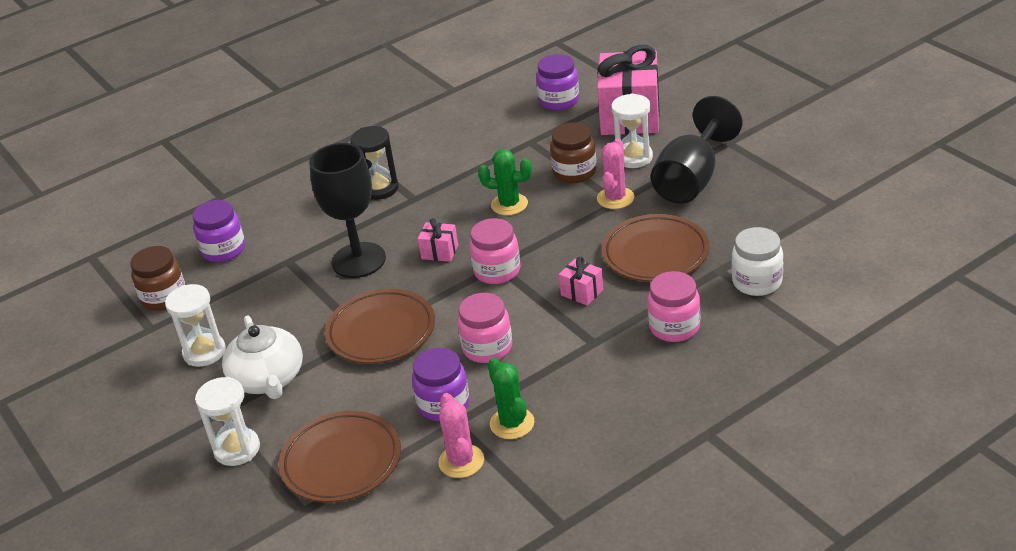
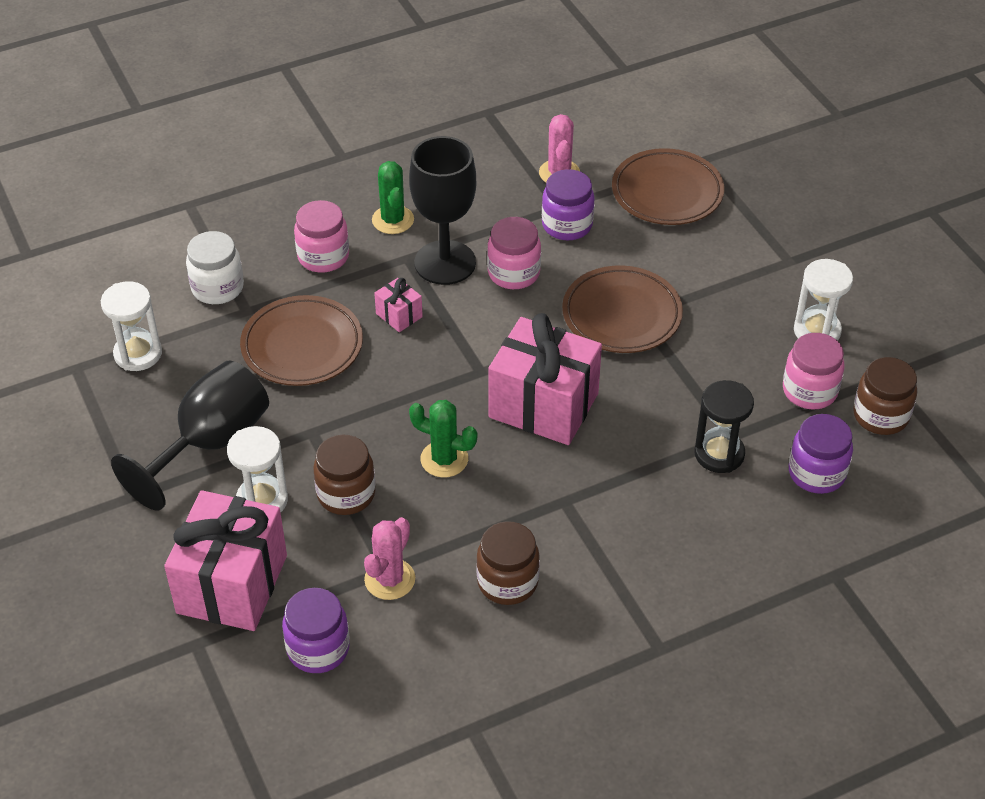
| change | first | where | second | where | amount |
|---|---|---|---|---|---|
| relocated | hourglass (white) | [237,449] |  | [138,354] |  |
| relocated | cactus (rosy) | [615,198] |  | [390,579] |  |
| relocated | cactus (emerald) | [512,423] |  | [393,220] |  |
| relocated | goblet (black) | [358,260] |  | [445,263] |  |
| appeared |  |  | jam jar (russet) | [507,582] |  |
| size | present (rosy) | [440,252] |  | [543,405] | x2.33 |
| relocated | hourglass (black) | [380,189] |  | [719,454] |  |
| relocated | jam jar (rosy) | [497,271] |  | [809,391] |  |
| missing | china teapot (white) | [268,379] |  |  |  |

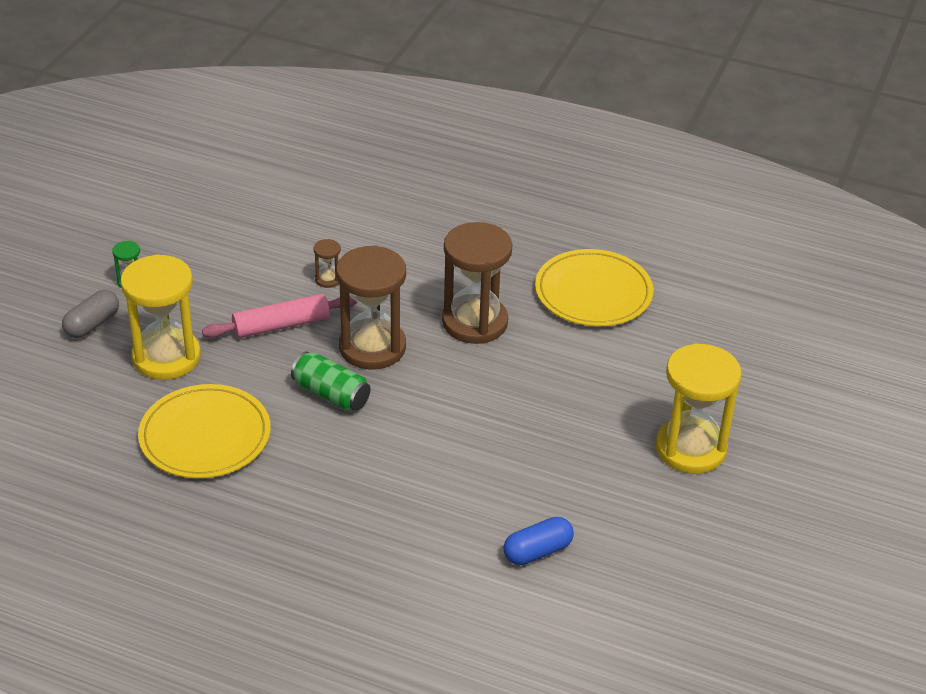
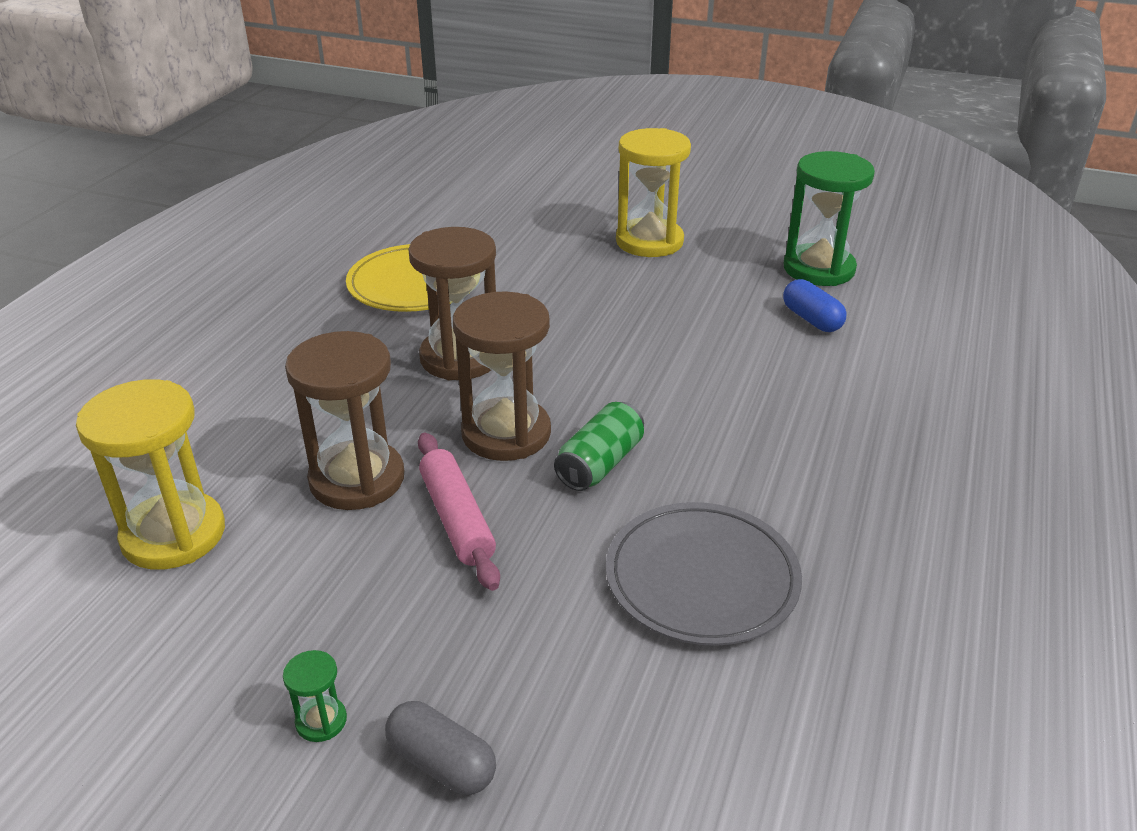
| change | first | where | second | where | amount |
|---|---|---|---|---|---|
| relocated | hourglass (golden) | [166,357] |  | [173,534] |  |
| size | hourglass (russet) | [328,279] |  | [357,479] | x2.40 |
| colour | dinner plate (golden) | [205,436] | dinner plate (grey) | [702,578] |  |
| appeared |  |  | hourglass (emerald) | [818,269] |  |

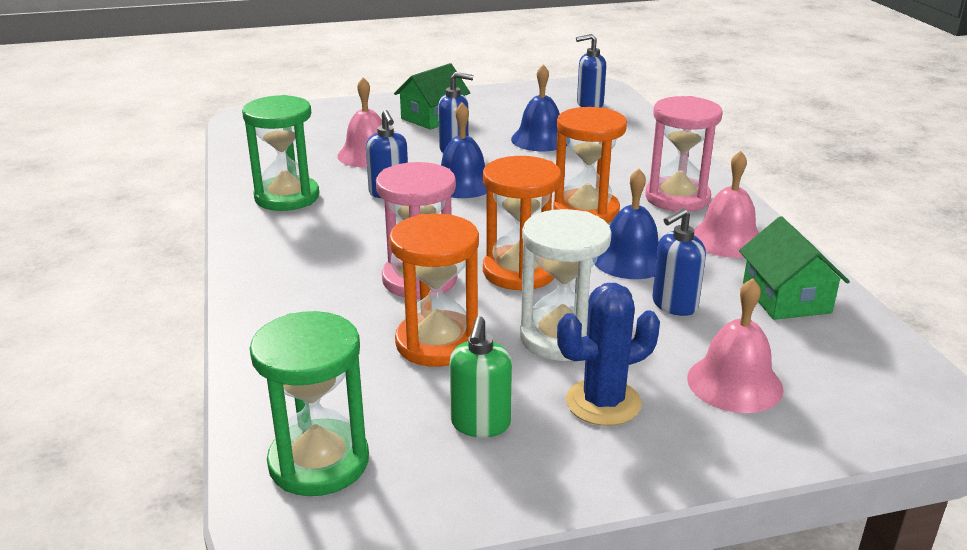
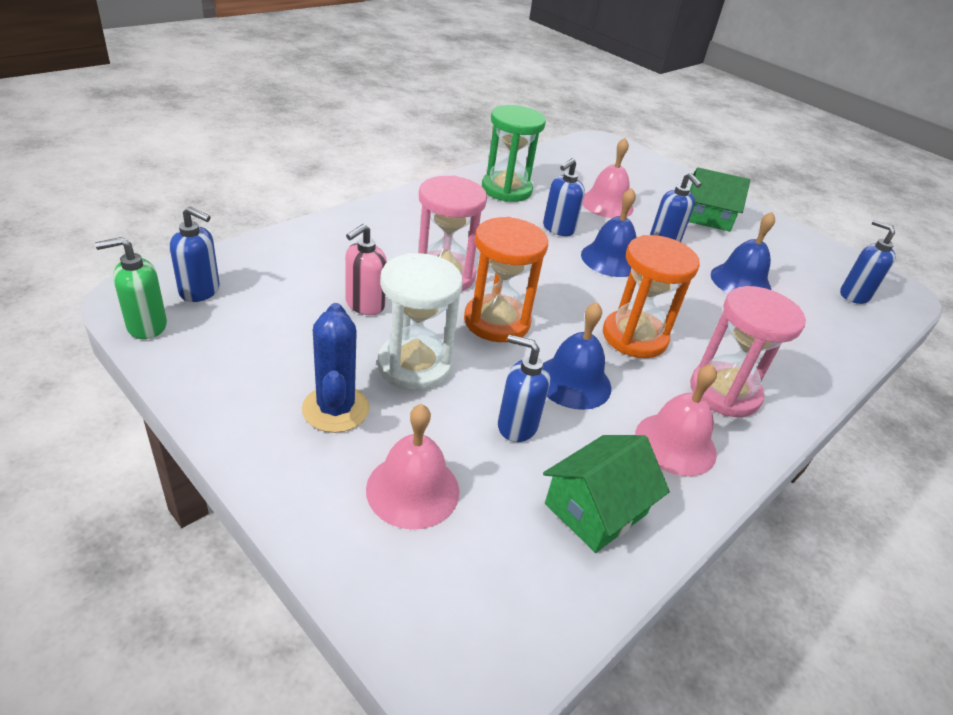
| change | first | where | second | where | amount |
|---|---|---|---|---|---|
| relocated | soap pump (emerald) | [480,424] |  | [146,326] |  |
| exchanged | hourglass (emerald) | [319,462] | soap pump (blue) | [200,291] |  |
| spun | cactus (blue) | [603,402] |  | [335,409] | 45 degrees clockwise |
| exchanged | hourglass (orange) | [437,343] | soap pump (rosy) | [364,305] |  |

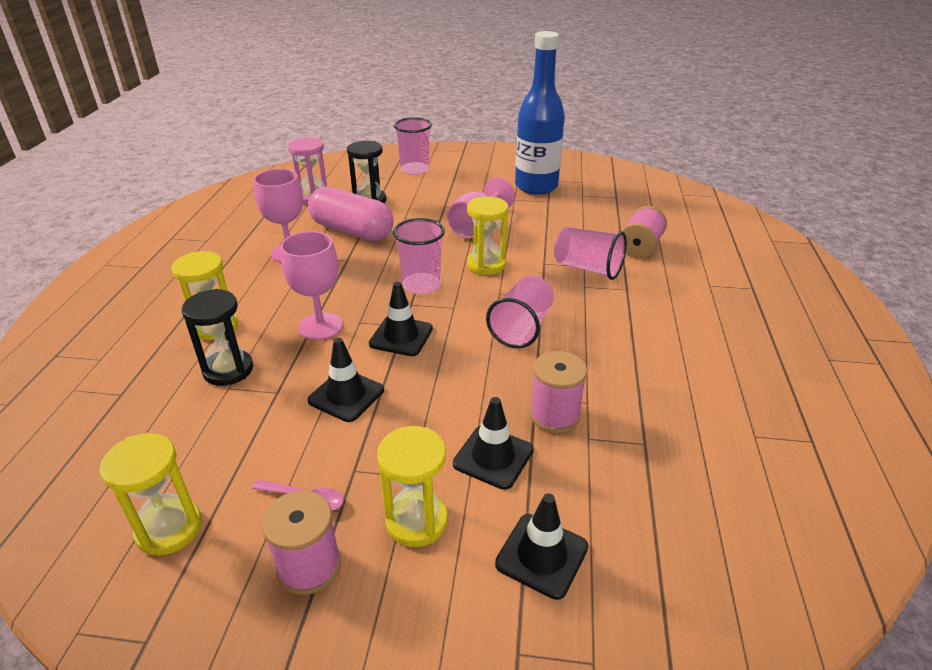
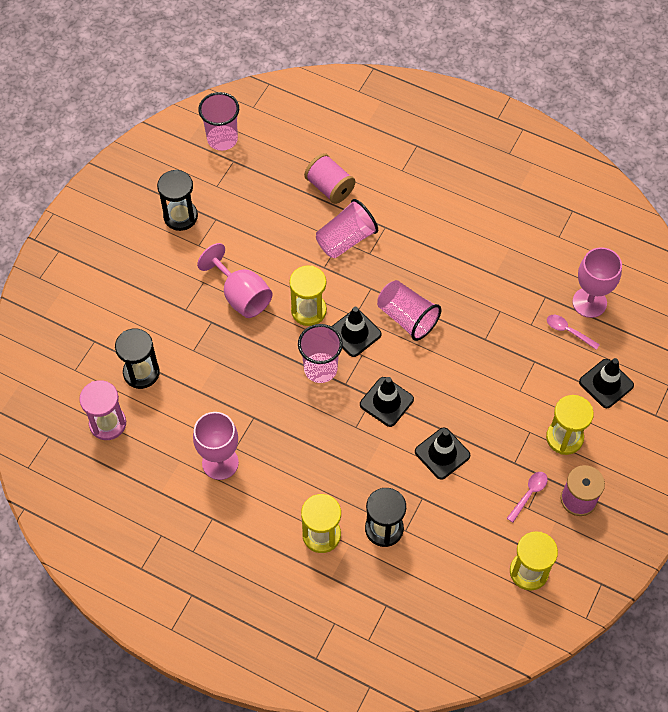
| change | first | where | second | where | amount |
|---|---|---|---|---|---|
| exchanged | drink bottle (blue) | [536,186] | hourglass (black) | [180,216] |  |
| relocated | beaker (rosy) | [415,170] |  | [222,139] |  |
| relocated | road cone (black) | [493,457] |  | [354,333] |  |
| appeared |  |  | tablespoon (rosy) | [568,331] |  |
| relocated | goblet (rosy) | [320,326] |  | [589,302] |  |
| missing | capsule (rosy) | [352,231] |  |  |  |
| missing | reel of thread (rosy) | [554,415] |  |  |  |

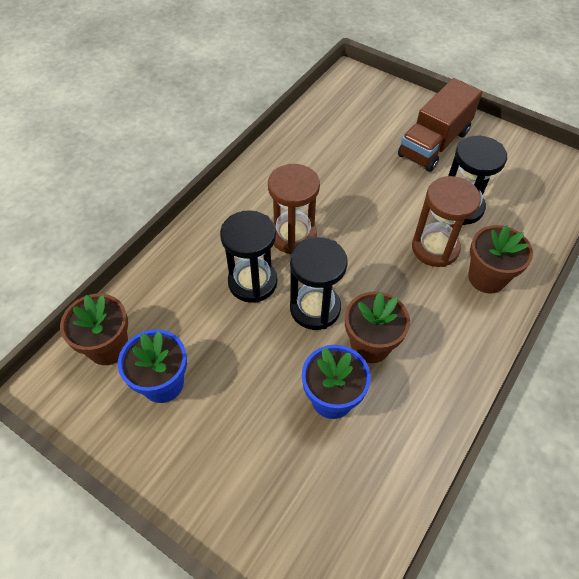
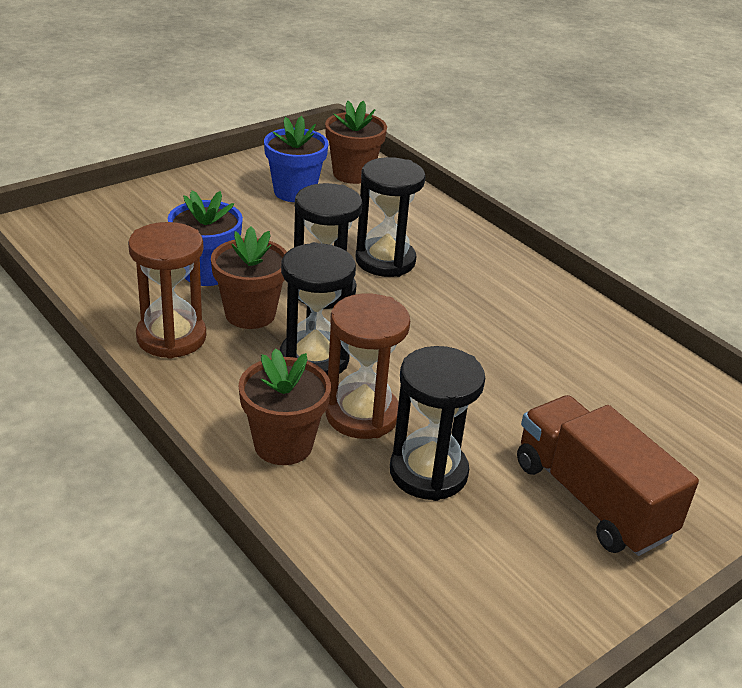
| change | first | where | second | where | amount |
|---|---|---|---|---|---|
| relocated | hourglass (russet) | [293,236] |  | [171,337] |  |
| appeared |  |  | hourglass (black) | [314,359] |  |

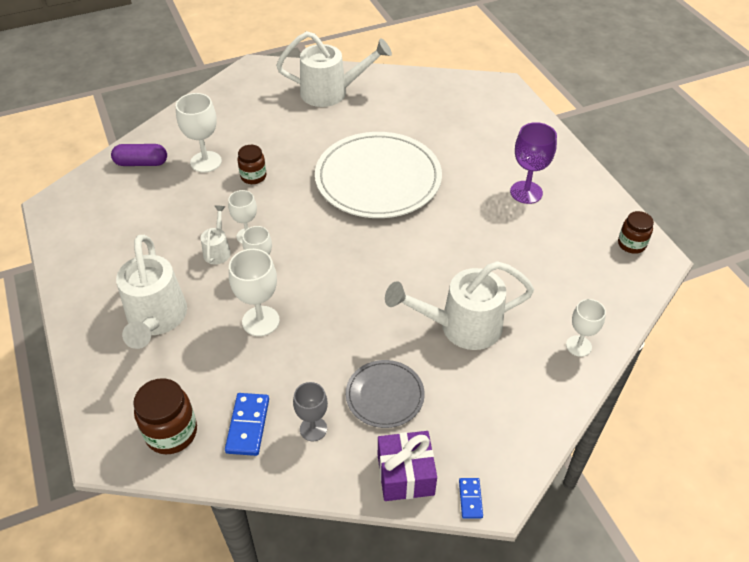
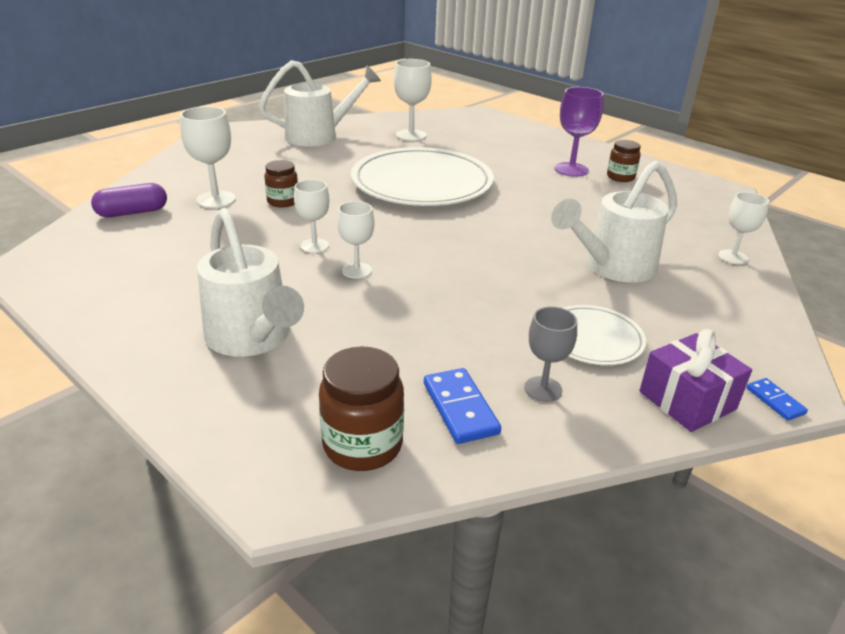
| change | first | where | second | where | amount |
|---|---|---|---|---|---|
| relocated | goblet (white) | [260,321] |  | [411,135] |  |
| colour | dinner plate (grey) | [385,395] | dinner plate (white) | [593,338] |  |
| relocated | jam jar (russet) | [631,244] |  | [620,177] |  |
| missing | watering can (white) | [218,250] |  |  |  |

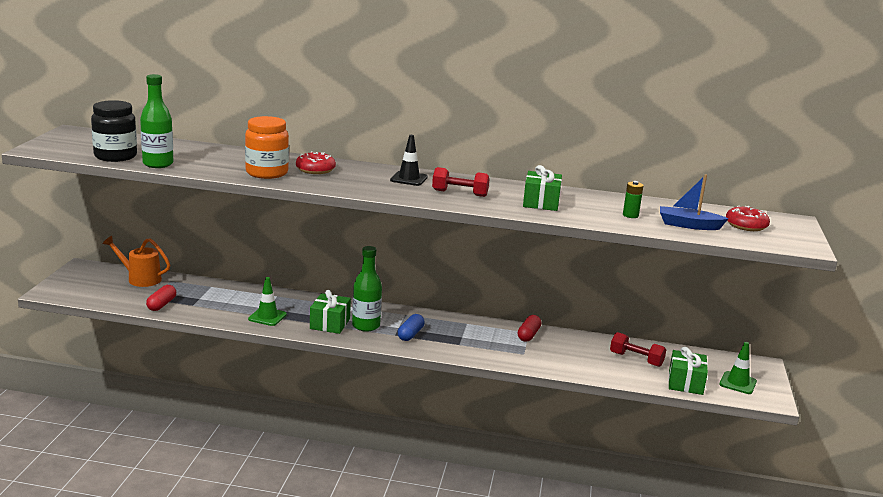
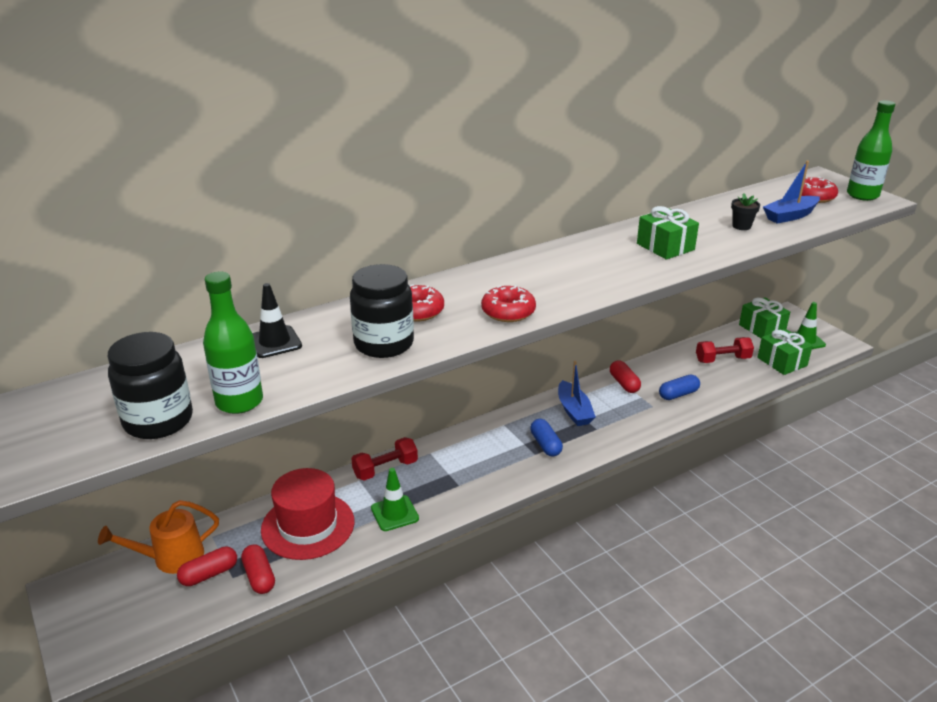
| change | first | where | second | where | amount |
|---|---|---|---|---|---|
| appeared |  |  | capsule (crimson) | [209,574] |  |
| relocated | road cone (black) | [409,179] |  | [274,342] |  |
| appeared |  |  | top hat (crimson) | [308,526] |  |
| colour | jam jar (orange) | [267,173] | jam jar (black) | [384,344] |  |
| relocated | hand weight (crimson) | [460,193] |  | [385,469] |  |
| appeared |  |  | glazed donut (crimson) | [508,312] |  |
| appeared |  |  | toy boat (blue) | [574,411] |  |
| appeared |  |  | capsule (blue) | [678,394] |  |
| exchanged | power cell (emerald) | [630,215] | flower pot (black) | [741,226] |  |
| relocated | present (emerald) | [330,324] |  | [762,328] |  |
| relocated | drink bottle (emerald) | [366,326] |  | [862,195] |  |

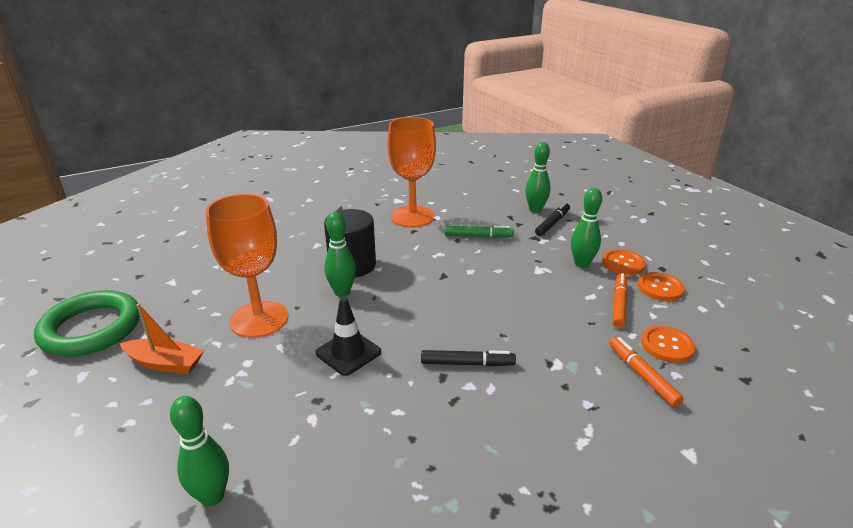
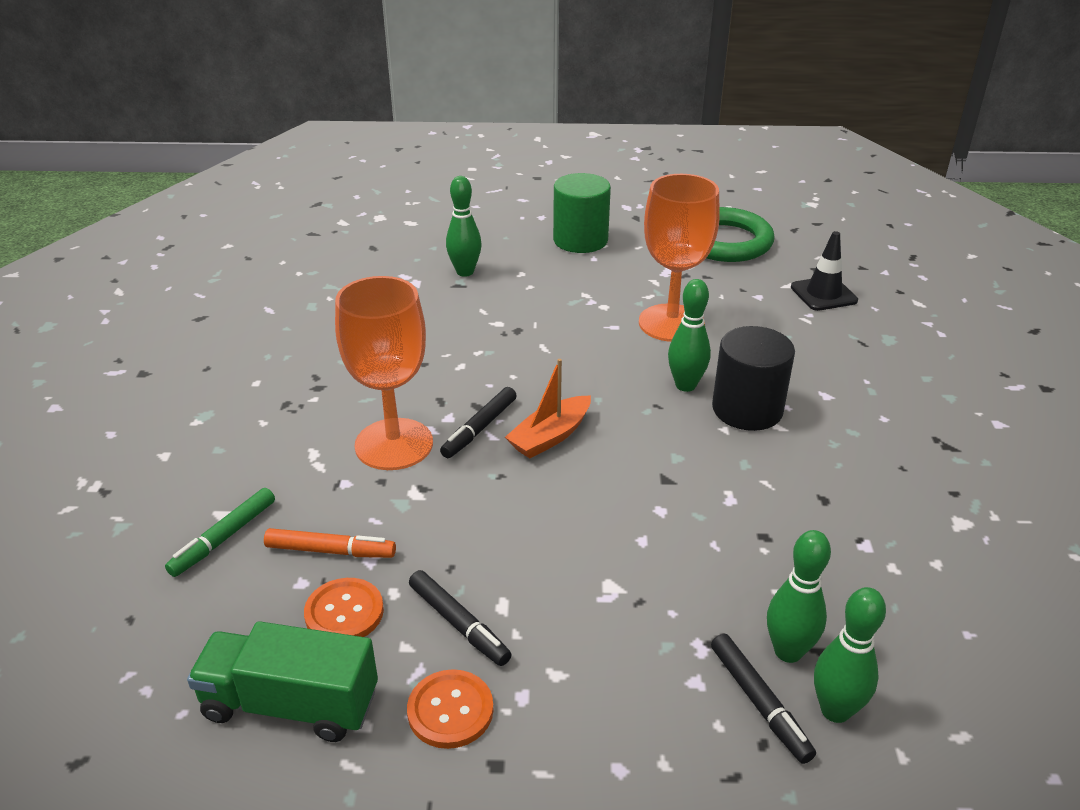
| change | first | where | second | where | amount |
|---|---|---|---|---|---|
| relocated | marker (emerald) | [478,236] |  | [224,538] |  |
| appeared |  |  | truck (emerald) | [290,704] |  |
| relocated | goblet (orange) | [412,217] |  | [394,444] |  |
| colour | marker (orange) | [618,304] | marker (black) | [459,624] |  |
| relocated | toy boat (orange) | [165,363] |  | [550,436] |  |
| appeared |  |  | solid cylinder (emerald) | [580,240] |  |
| relocated | skittle (emerald) | [581,264] |  | [788,651] |  |
| relocated | road cone (black) | [348,352] |  | [823,294] |  |
| missing | button (orange) | [623,263] |  |  |  |

